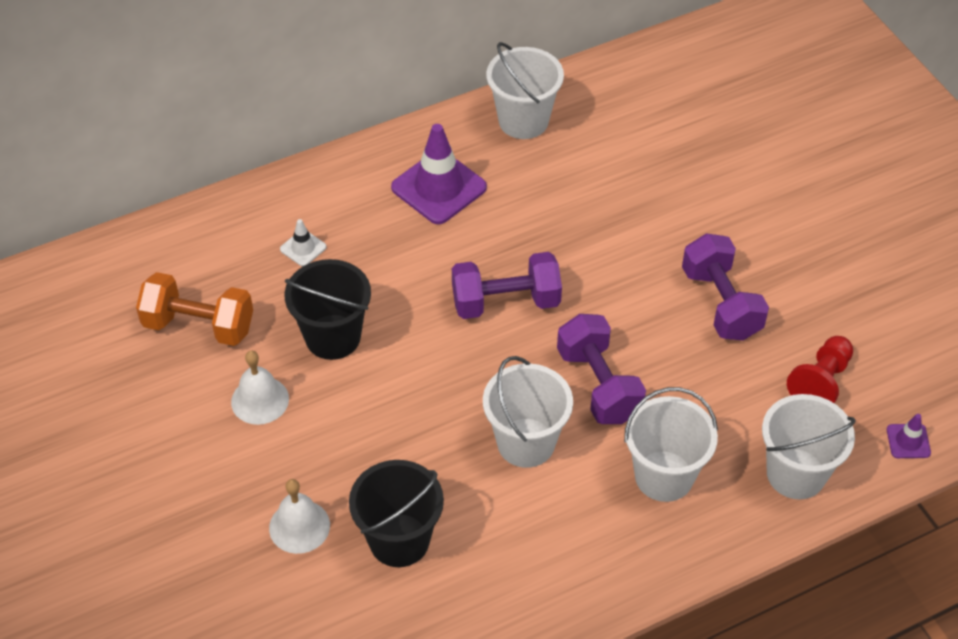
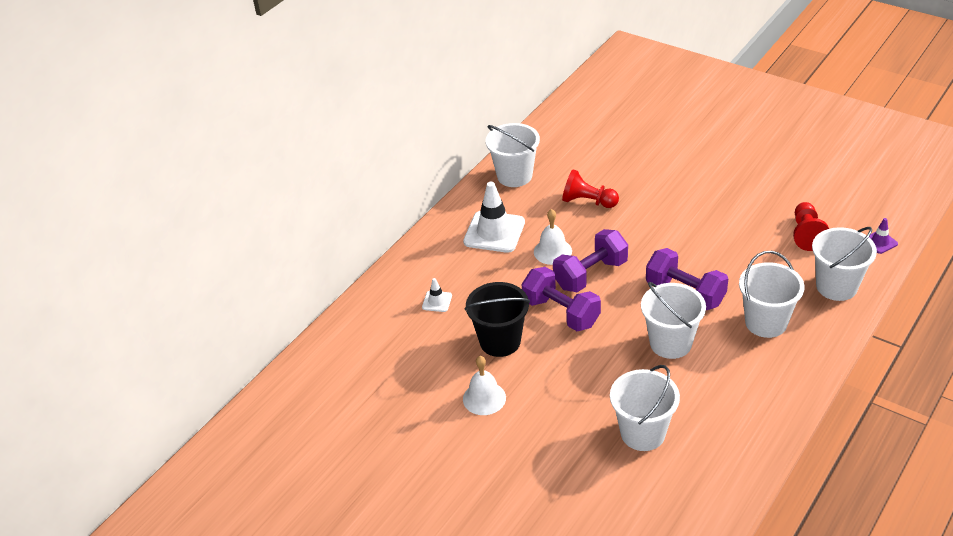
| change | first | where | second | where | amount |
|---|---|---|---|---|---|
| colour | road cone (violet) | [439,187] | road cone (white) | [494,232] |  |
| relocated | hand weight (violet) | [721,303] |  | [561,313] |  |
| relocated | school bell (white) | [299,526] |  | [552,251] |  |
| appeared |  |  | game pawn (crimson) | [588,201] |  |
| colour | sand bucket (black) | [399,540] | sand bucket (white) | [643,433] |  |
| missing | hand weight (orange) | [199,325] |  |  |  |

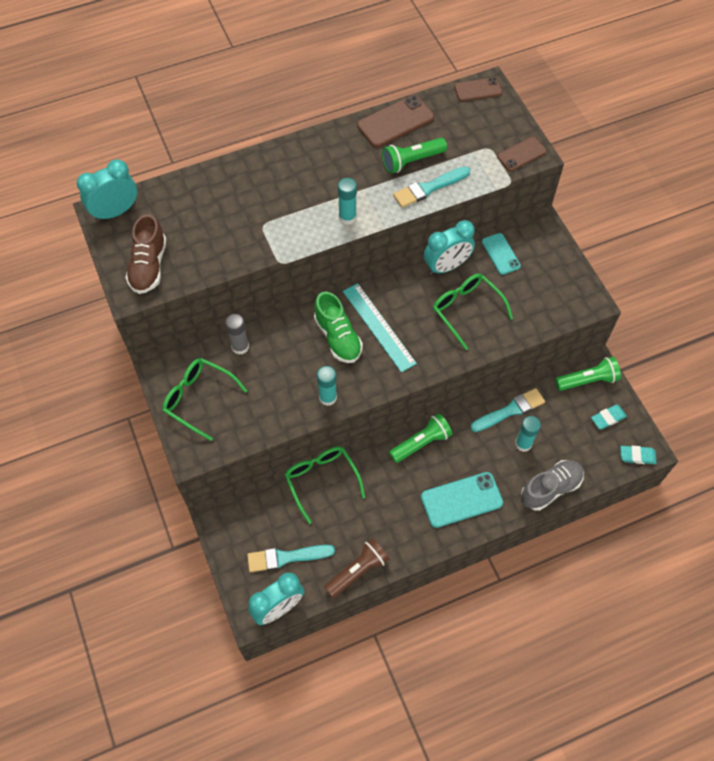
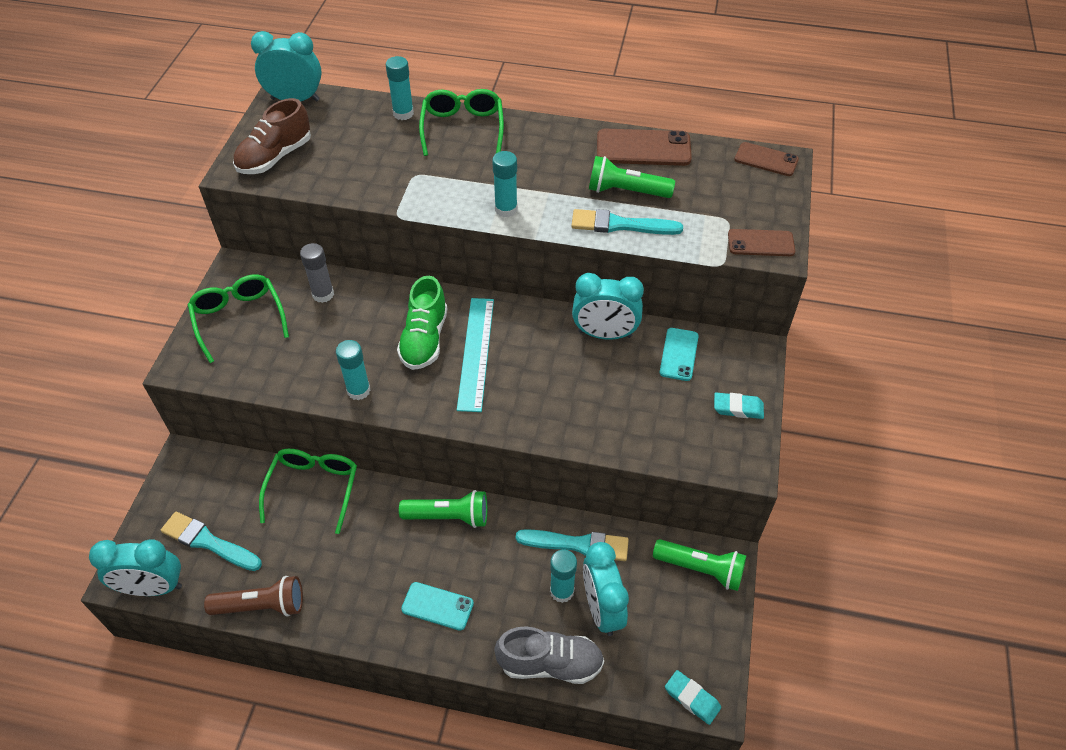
| change | first | where | second | where | amount |
|---|---|---|---|---|---|
| appeared |  |  | glue (aqua) | [403,113] |  |
| size | mobile phone (aqua) | [461,500] |  | [437,606] | x0.63 |
| relocated | eyeglasses (emerald) | [466,310] |  | [462,128] |  |
| appeared |  |  | bedside clock (aqua) | [602,609] |  |
| relocated | eraser (aqua) | [608,418] |  | [738,408] |  |

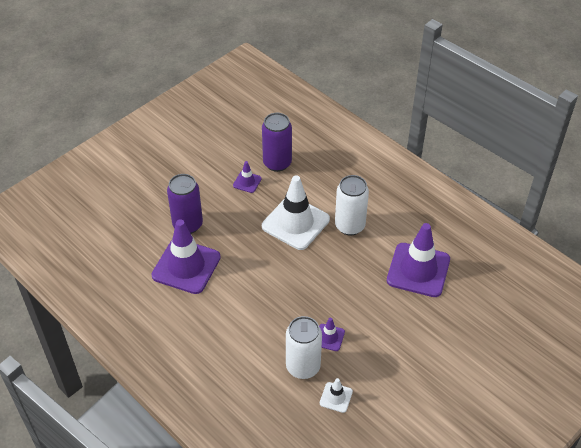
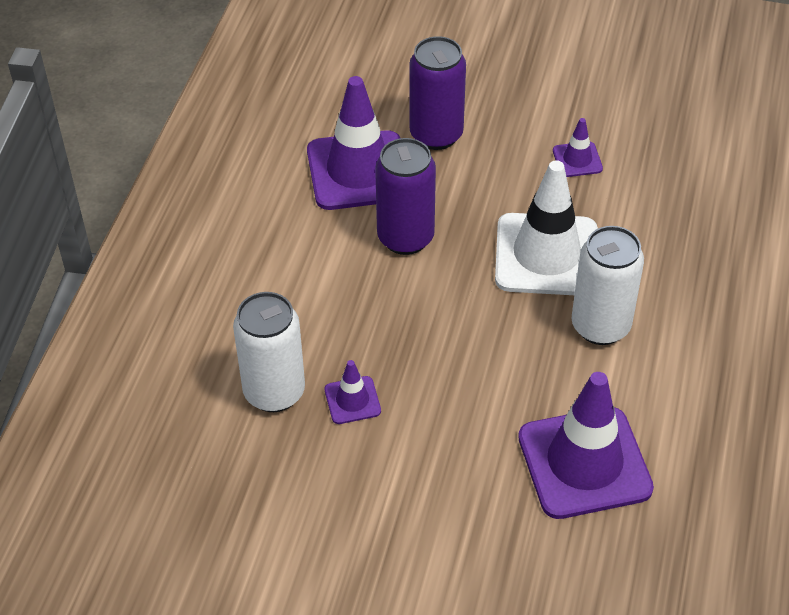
| change | first | where | second | where | amount |
|---|---|---|---|---|---|
| relocated | soda can (violet) | [277,163] |  | [405,238] |  |
| missing | road cone (white) | [336,397] |  |  |  |

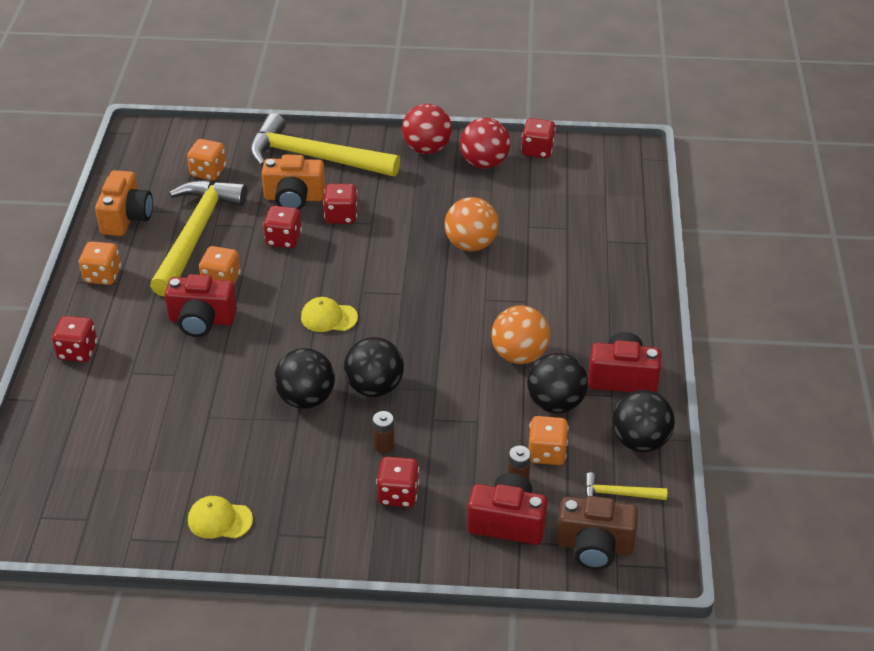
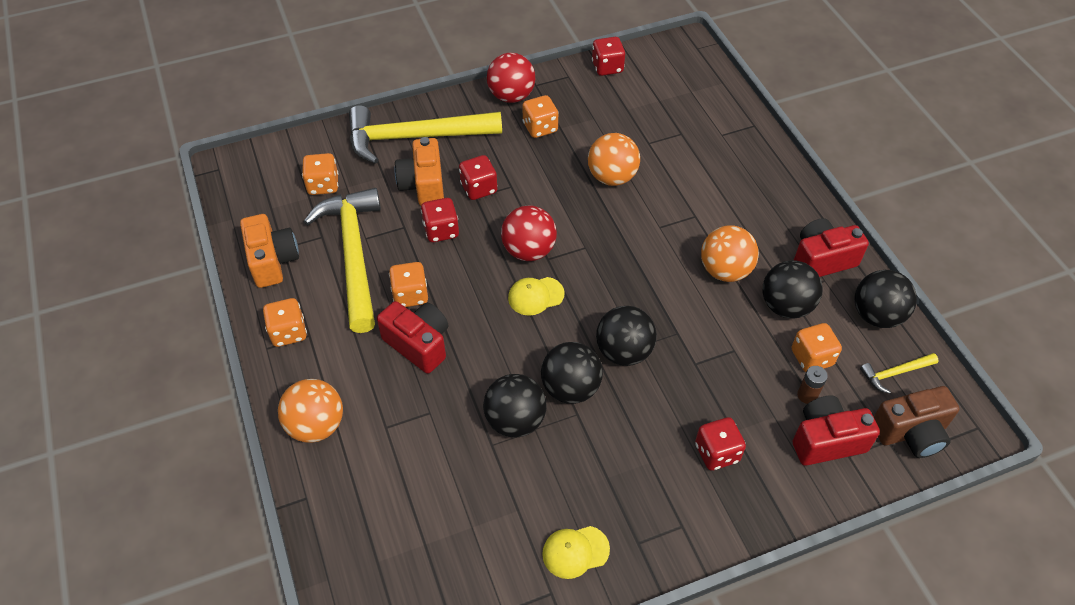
| change | first | where | second | where | amount |
|---|---|---|---|---|---|
| exchanged | game die (crimson) | [78,351] | play ball (orange) | [316,425] |  |
| spun | camera (crimson) | [202,320] |  | [418,344] | 120 degrees counterclockwise |
| spun | camera (orange) | [294,198] |  | [423,185] | 105 degrees clockwise |
| appeared |  |  | play ball (black) | [515,420] |  |
| relocated | play ball (crimson) | [484,163] |  | [529,250] |  |
| appeared |  |  | game die (orange) | [540,128] |  |
| missing | power cell (russet) | [384,446] |  |  |  |

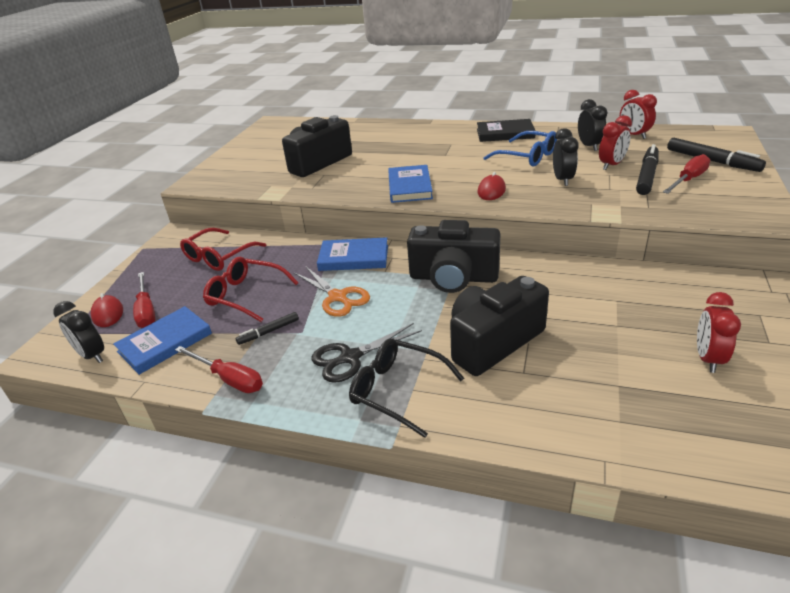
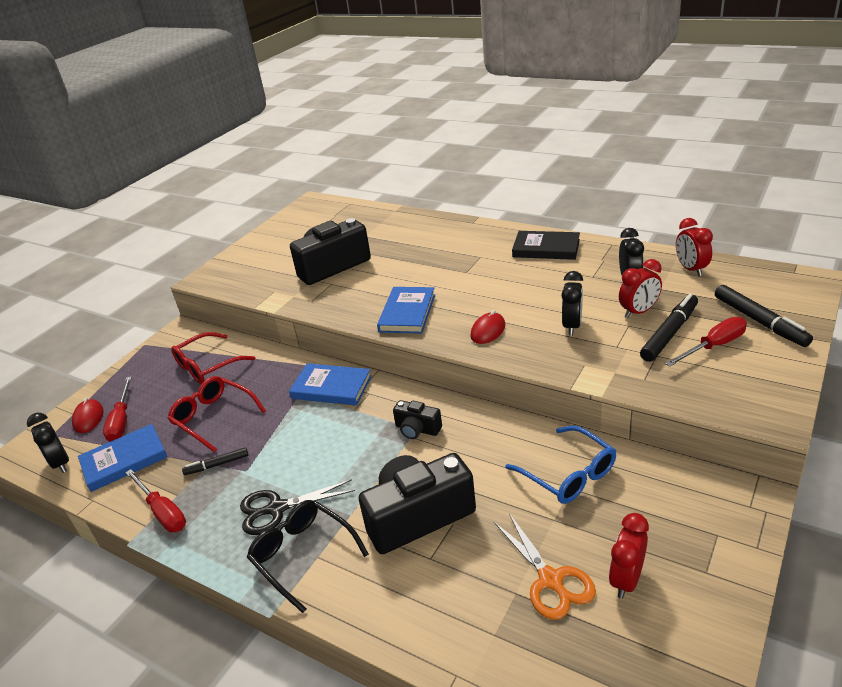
| change | first | where | second | where | amount |
|---|---|---|---|---|---|
| size | camera (black) | [453,277] |  | [417,429] | x0.49 |
| relocated | scissors (orange) | [338,297] |  | [551,580] |  |
| relocated | eyeglasses (blue) | [526,156] |  | [568,474] |  |

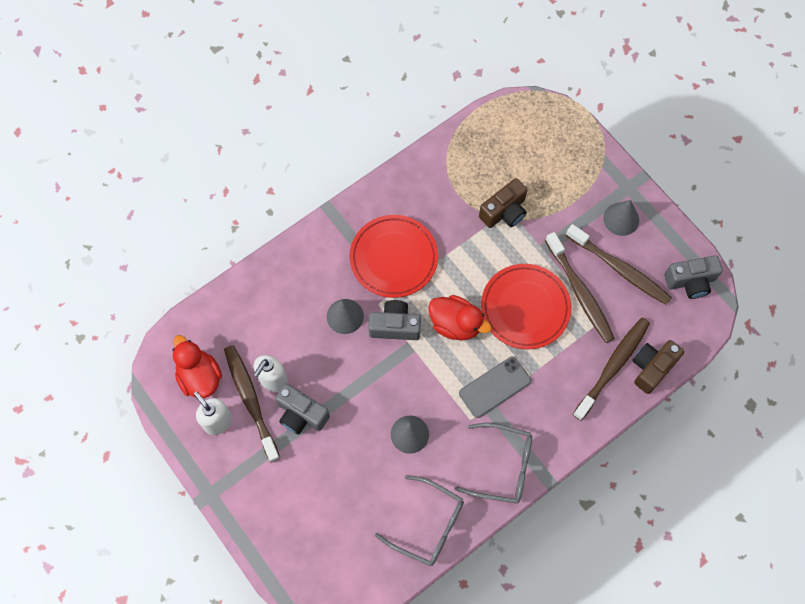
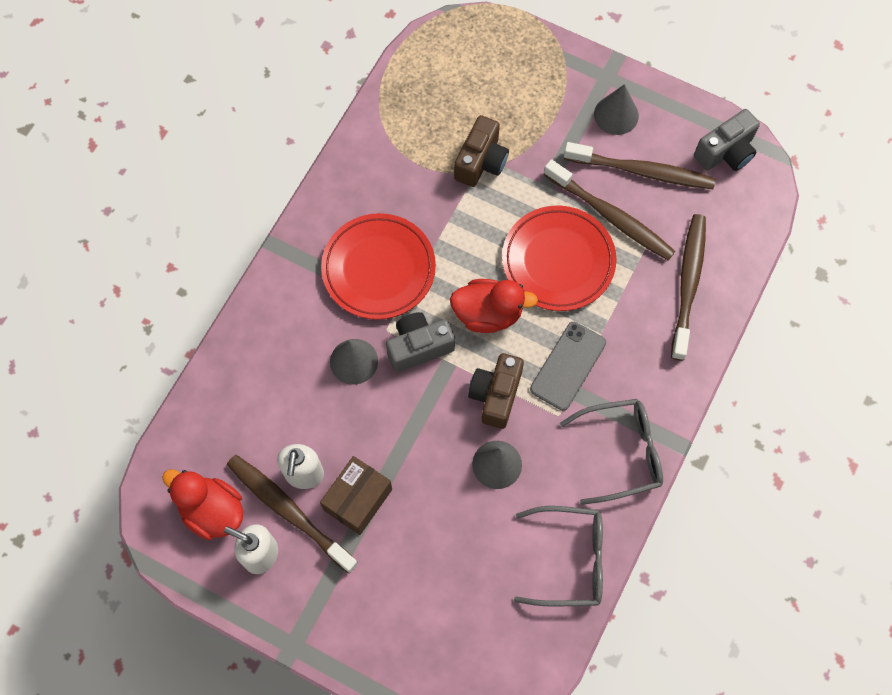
| change | first | where | second | where | amount |
|---|---|---|---|---|---|
| exchanged | camera (grey) | [301,414] | parcel (russet) | [358,499] |  |
| relocated | camera (russet) | [651,368] |  | [496,395] |  |

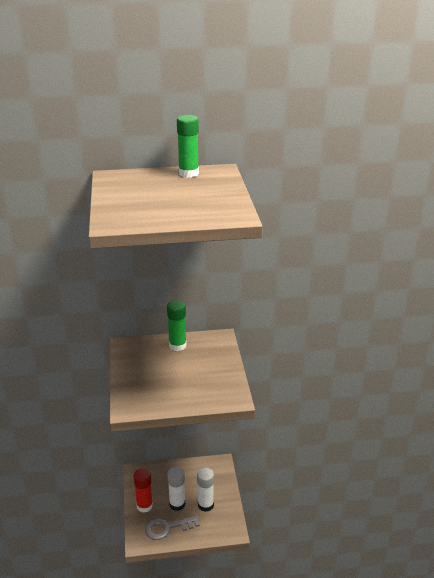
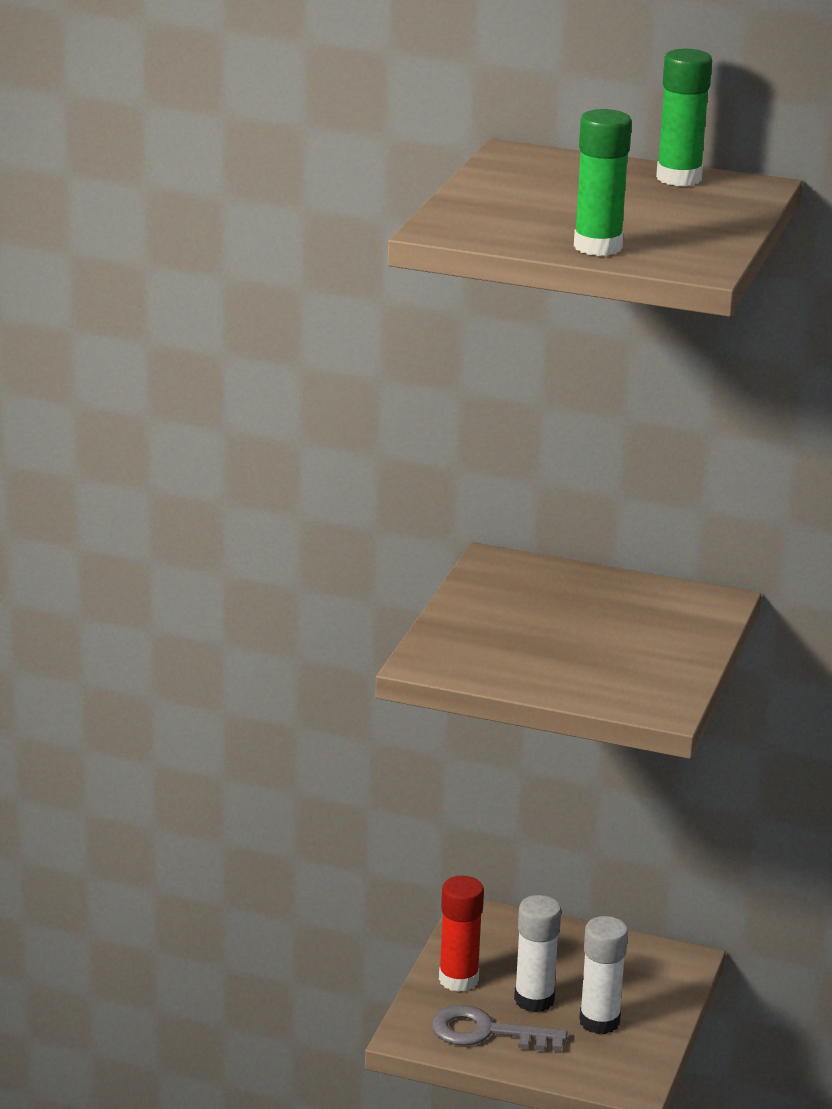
| change | first | where | second | where | amount |
|---|---|---|---|---|---|
| relocated | glue (emerald) | [177,345] |  | [597,247] |  |

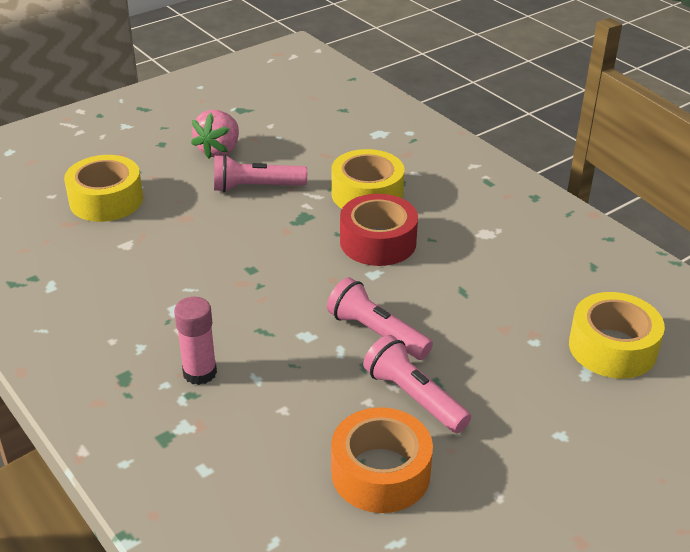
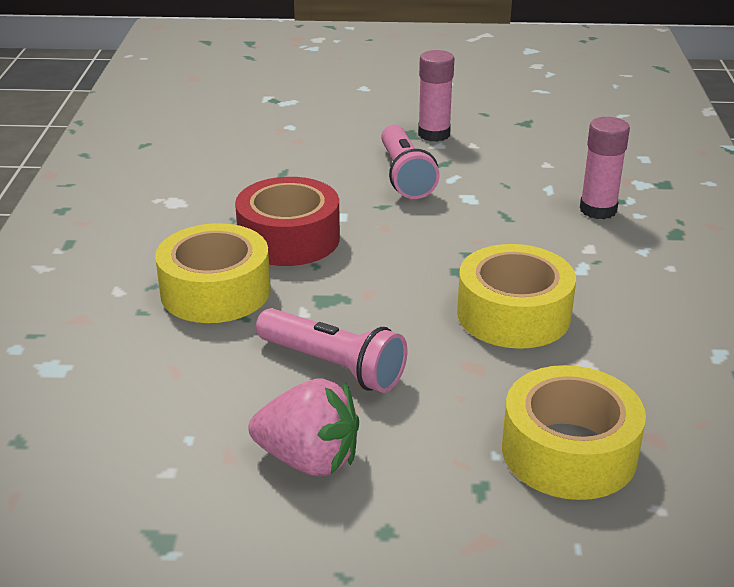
| change | first | where | second | where | amount |
|---|---|---|---|---|---|
| spun | berry (rosy) | [219,150] |  | [309,460] | 45 degrees clockwise |
| exchanged | torch (rosy) | [414,397] | glue (rosy) | [434,134] |  |
| relocated | roll of tape (golden) | [612,348] |  | [513,314] |  |
| missing | roll of tape (orange) | [380,473] |  |  |  |

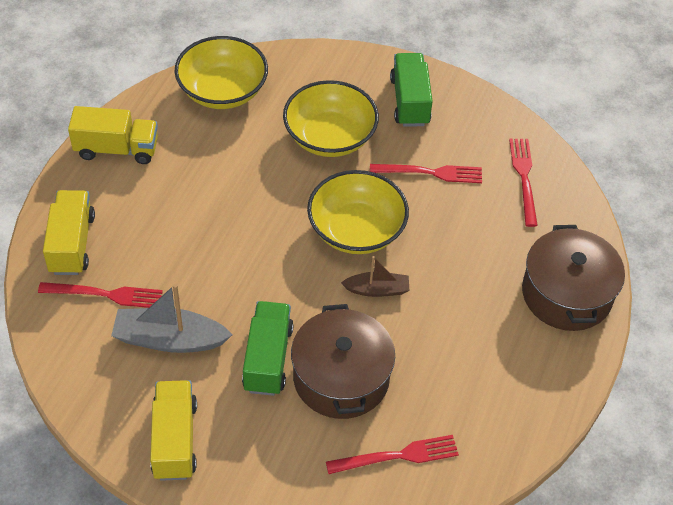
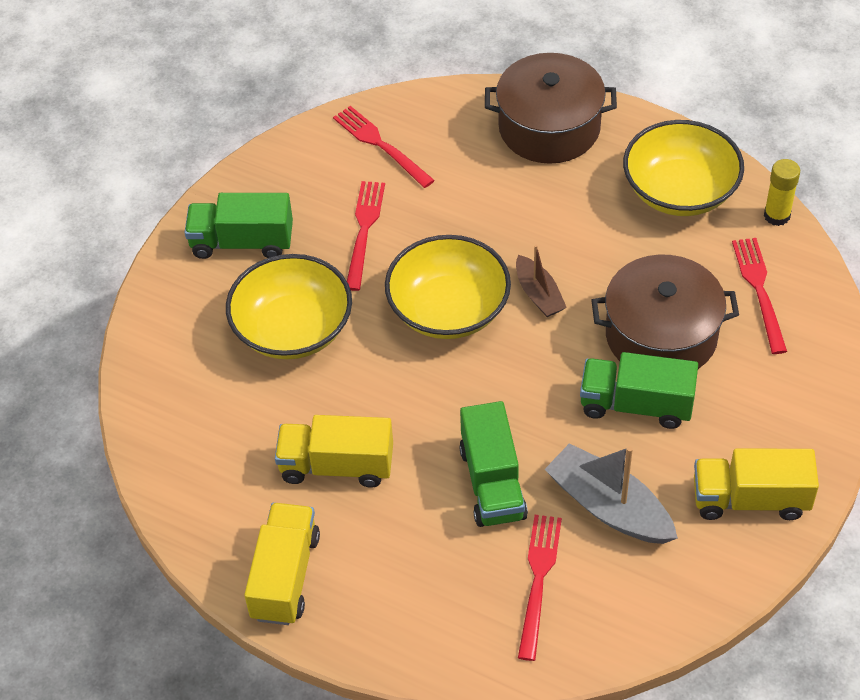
| change | first | where | second | where | amount |
|---|---|---|---|---|---|
| relocated | truck (golden) | [72,244] |  | [336,465] |  |
| spun | dinner fork (crimson) | [524,178] |  | [380,145] | 45 degrees clockwise |
| appeared |  |  | truck (emerald) | [492,483] |  |
| spun | toy boat (russet) | [377,289] |  | [539,294] | 150 degrees clockwise |
| spun | toy boat (grey) | [169,339] |  | [609,507] | 120 degrees clockwise |
| relocated | deep dish (golden) | [222,91] |  | [680,191] |  |
| appeared |  |  | glue (golden) | [777,215] |  |

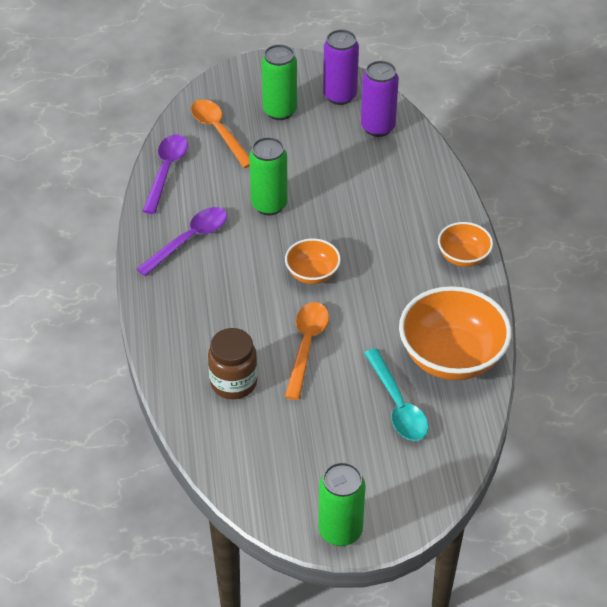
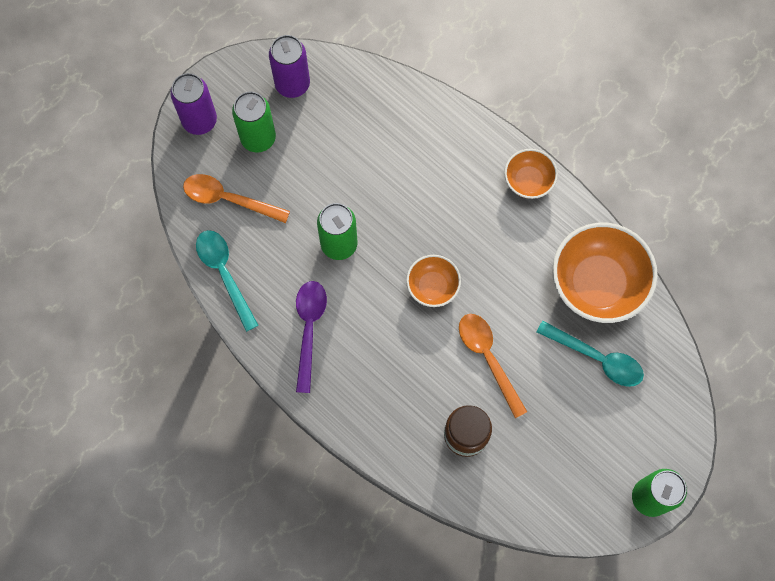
| change | first | where | second | where | amount |
|---|---|---|---|---|---|
| relocated | soda can (violet) | [378,127] |  | [199,121] |  |
| colour | tablespoon (violet) | [166,171] | tablespoon (aqua) | [224,273] |  |

